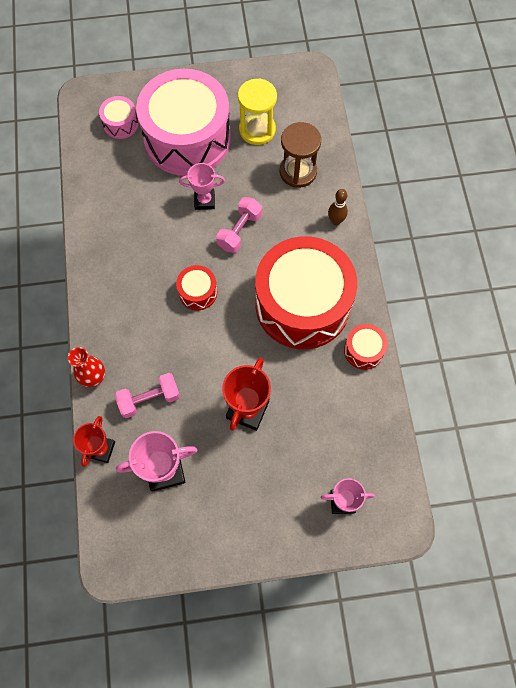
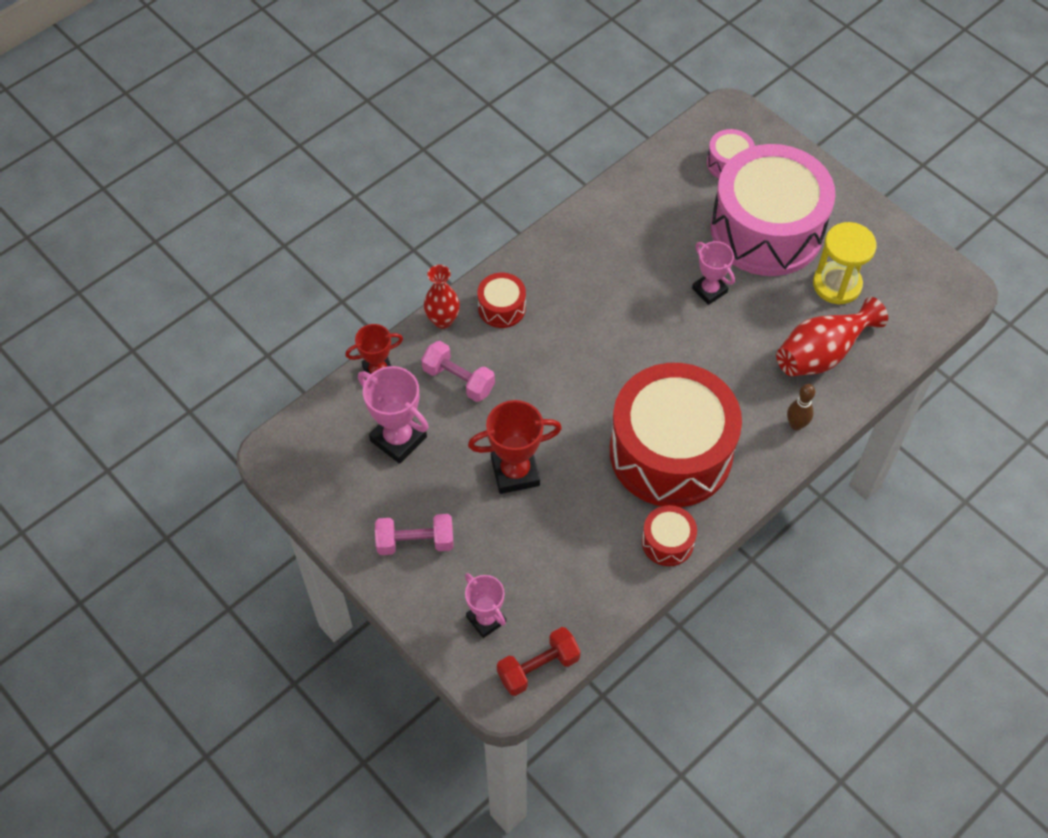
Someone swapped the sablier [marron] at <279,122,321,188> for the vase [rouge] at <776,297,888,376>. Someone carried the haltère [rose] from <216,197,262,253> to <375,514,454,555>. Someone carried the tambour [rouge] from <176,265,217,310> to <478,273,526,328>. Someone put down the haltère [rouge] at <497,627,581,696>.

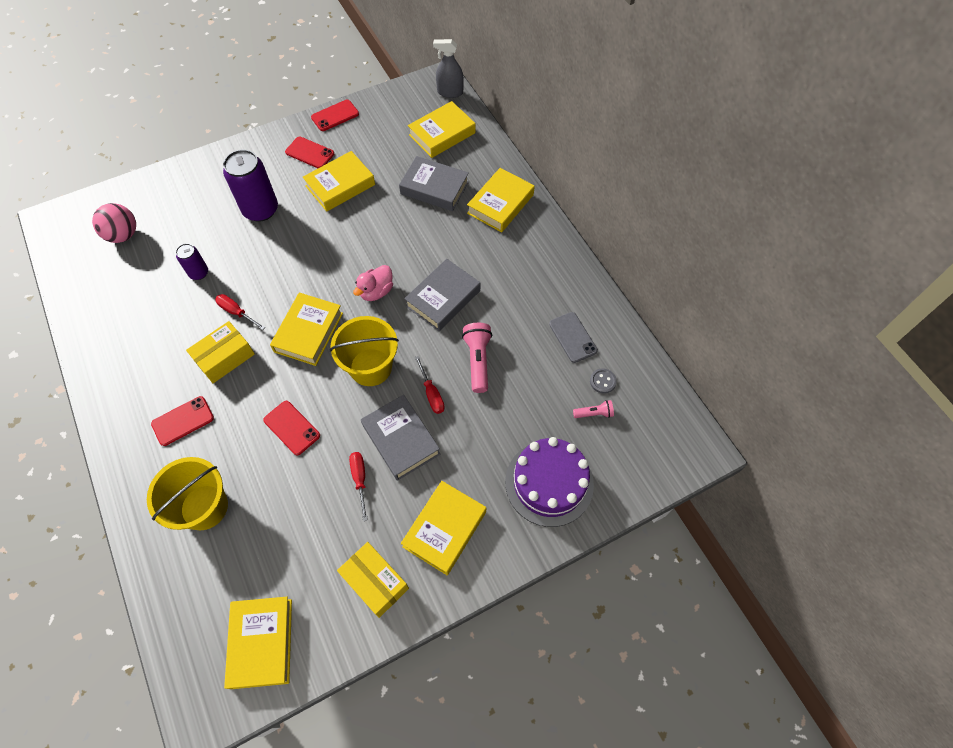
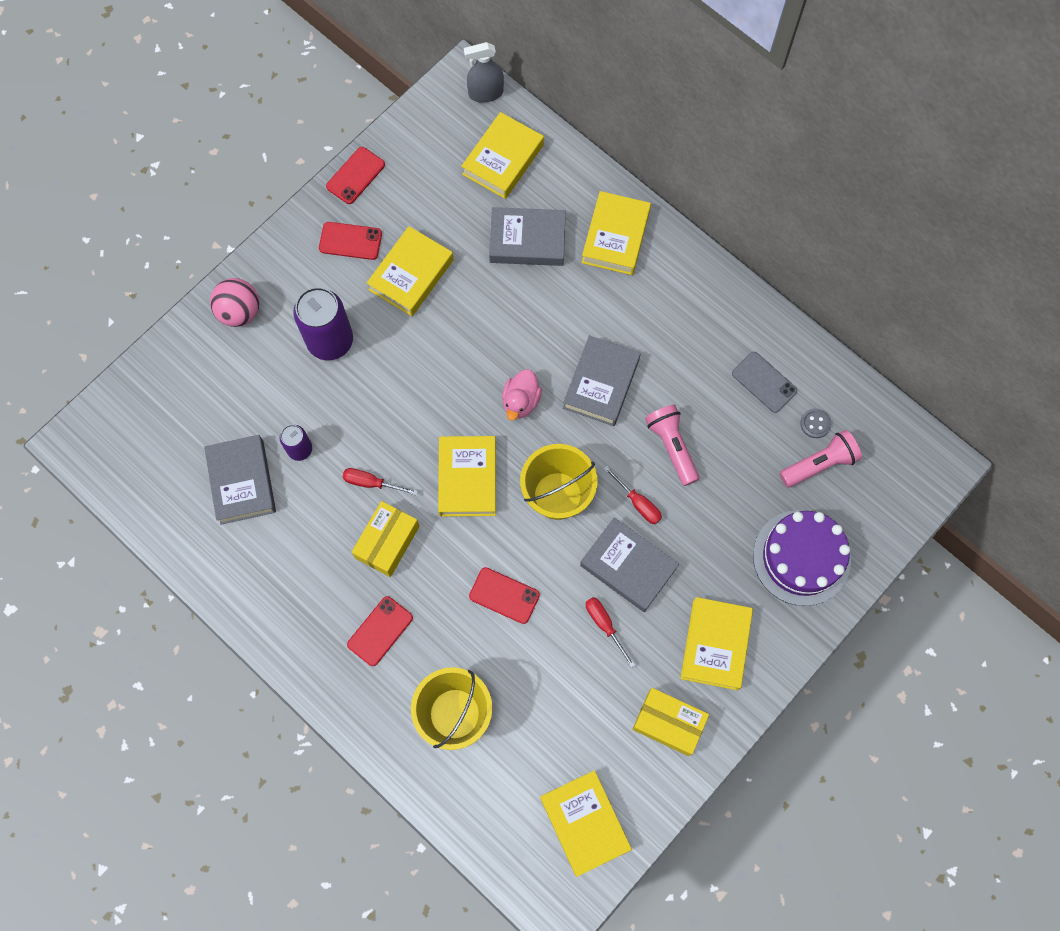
Someone carried the balle [rose] from <92,203,136,243> to <210,278,259,327>. Someone scaled the lampe de poche [rose] at <573,400,614,418> by 1.78. Someone put down the livre [gris] at <204,435,276,525>.

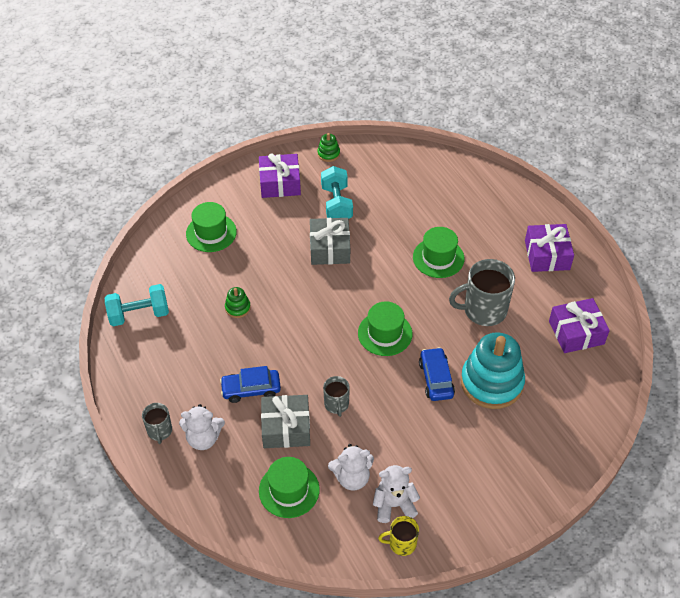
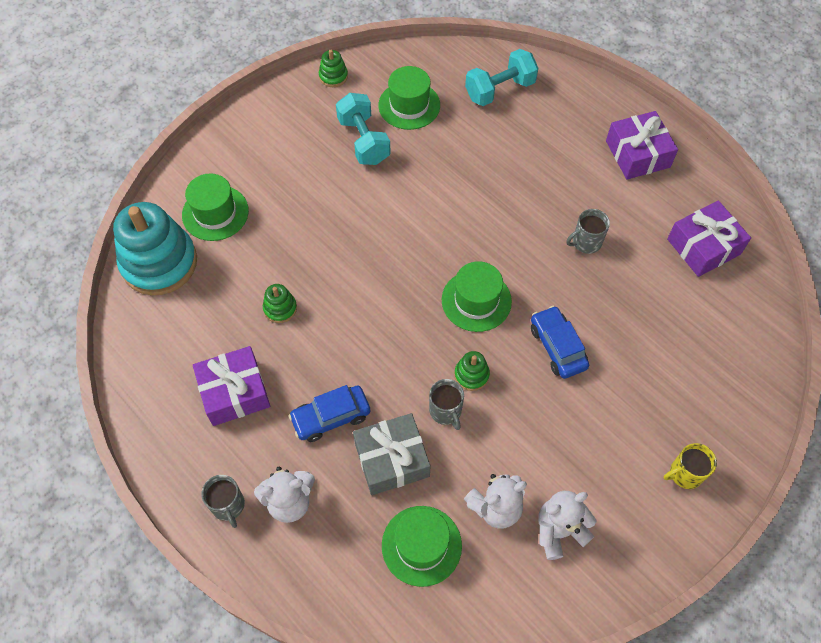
Someone carried the cadeau [violet] from <259,153,301,198> to <193,346,270,426>. Someone took away the cadeau [gris] at <310,218,350,265>. Someone carried the chapeau [vert] from <413,227,465,278> to <378,66,440,130>. Someone scaled the tasse [gris] at <449,259,515,326> by 0.54. Someone carried the haltère [turquoise] from <105,284,169,326> to <465,49,538,106>. Someone carried the jouet à empiler [turquoise] from <461,332,525,409> to <113,202,197,295>. Someone carried the tasse [jaune] from <378,516,419,556> to <664,443,717,489>. Someone put down the jouet à empiler [vert] at <454,351,490,391>.

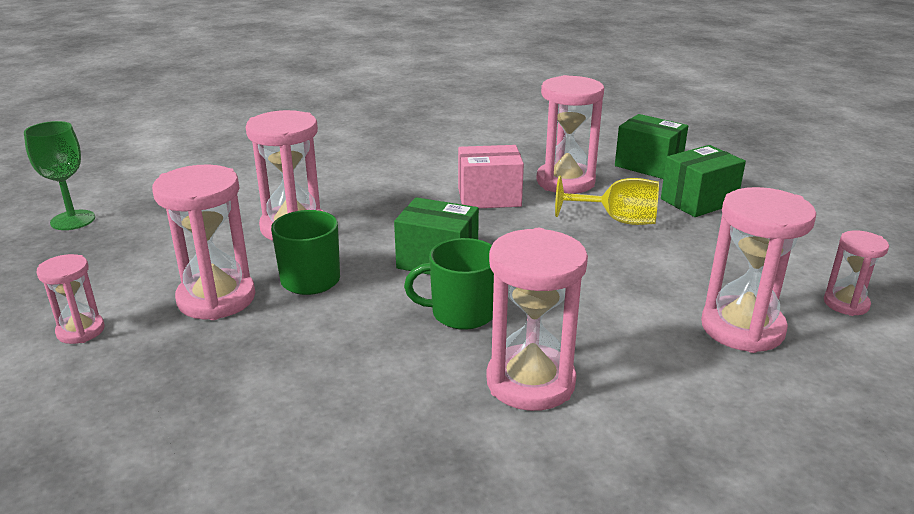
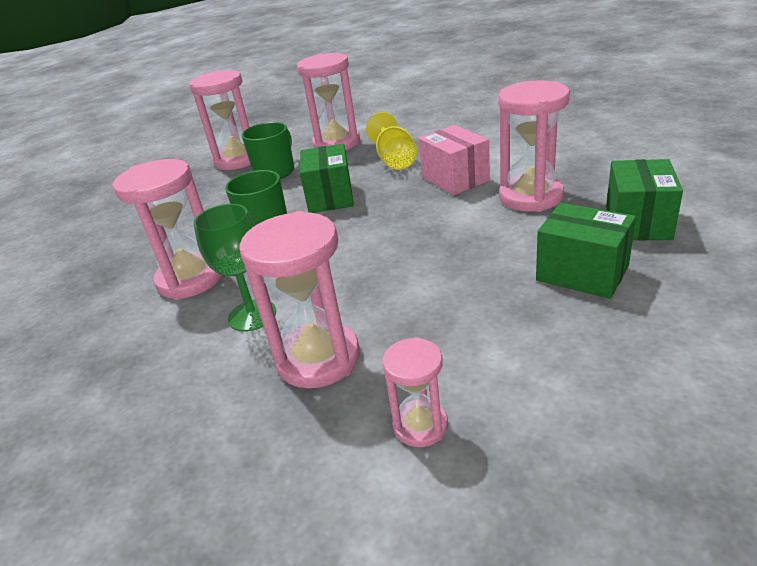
Someone carried the verre à pied [vert] from <24,121,95,230> to <193,204,276,332>. Someone carried the verre à pied [jaune] from <555,176,659,225> to <366,112,417,170>. Someone took away the sablier [rose] at <36,254,104,344>.

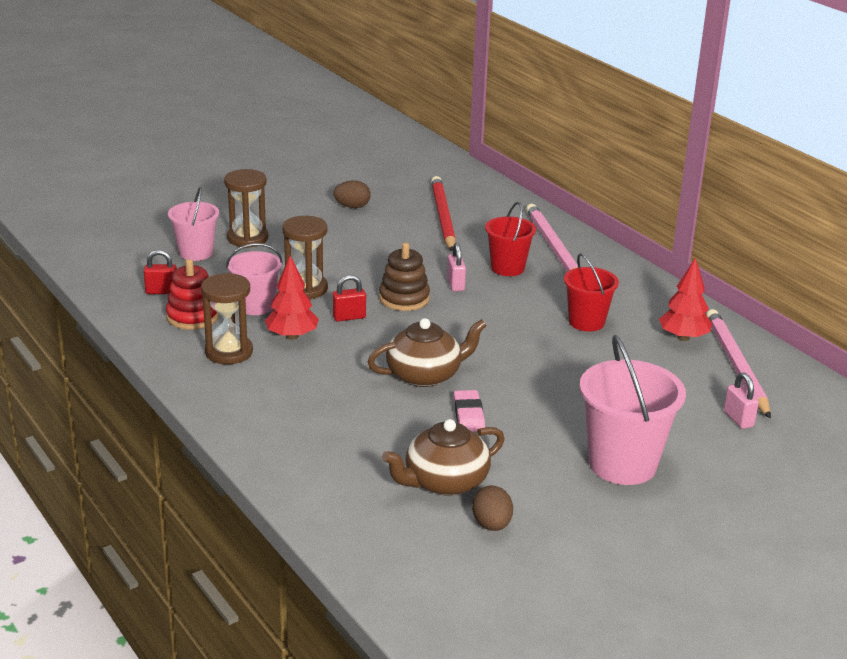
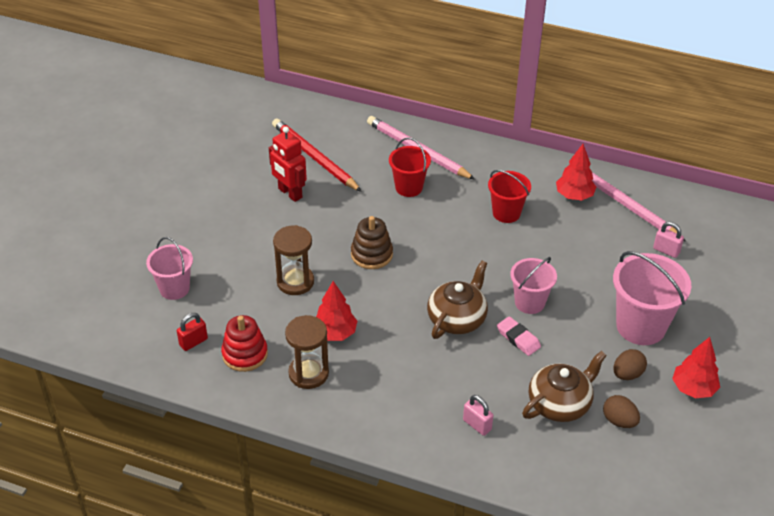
Someone took away the sablier [marron] at <224,169,268,248>. Someone carried the œuf [marron] from <333,180,371,208> to <613,349,647,380>. Someone carried the seau [rose] from <226,243,283,315> to <510,257,557,314>. Someone carried the cadenas [rose] from <447,243,466,291> to <463,395,493,436>. Someone took away the cadenas [rouge] at <332,275,366,321>. Someone rotated the théière [marron] at <382,419,505,496> by 150 degrees counterclockwise. Someone put down the robot [rouge] at <269,127,307,202>. Someone put down the arbre [rouge] at <672,337,720,398>.

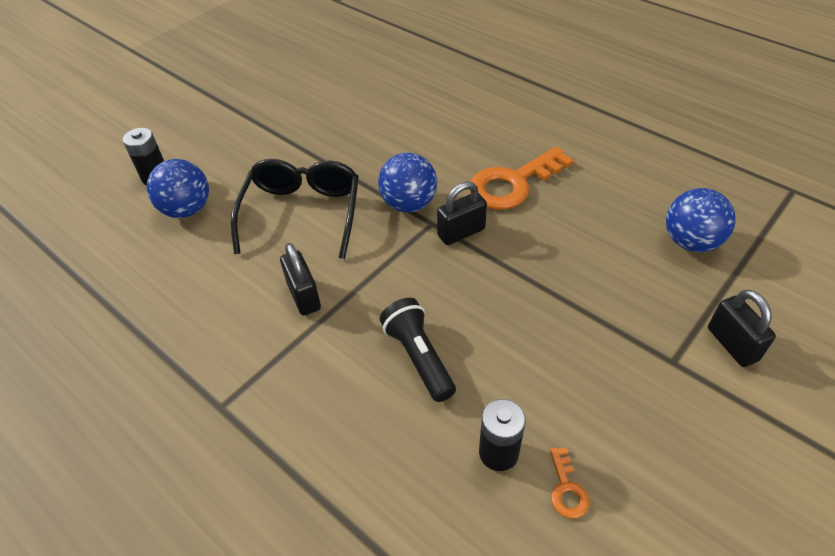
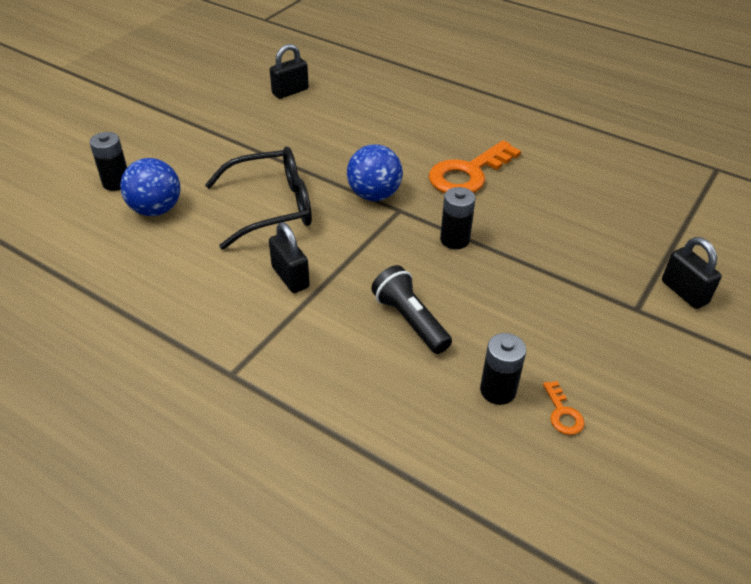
Someone rotated the lunettes [noir] at <231,159,359,259> by 75 degrees clockwise. Someone carried the cadenas [noir] from <437,181,487,245> to <270,44,309,99>. Someone took away the balle [bleu] at <666,188,735,252>. Someone put down the pile [noir] at <440,187,475,249>.

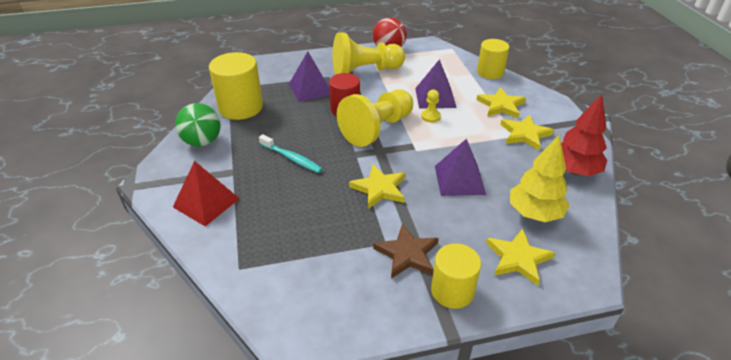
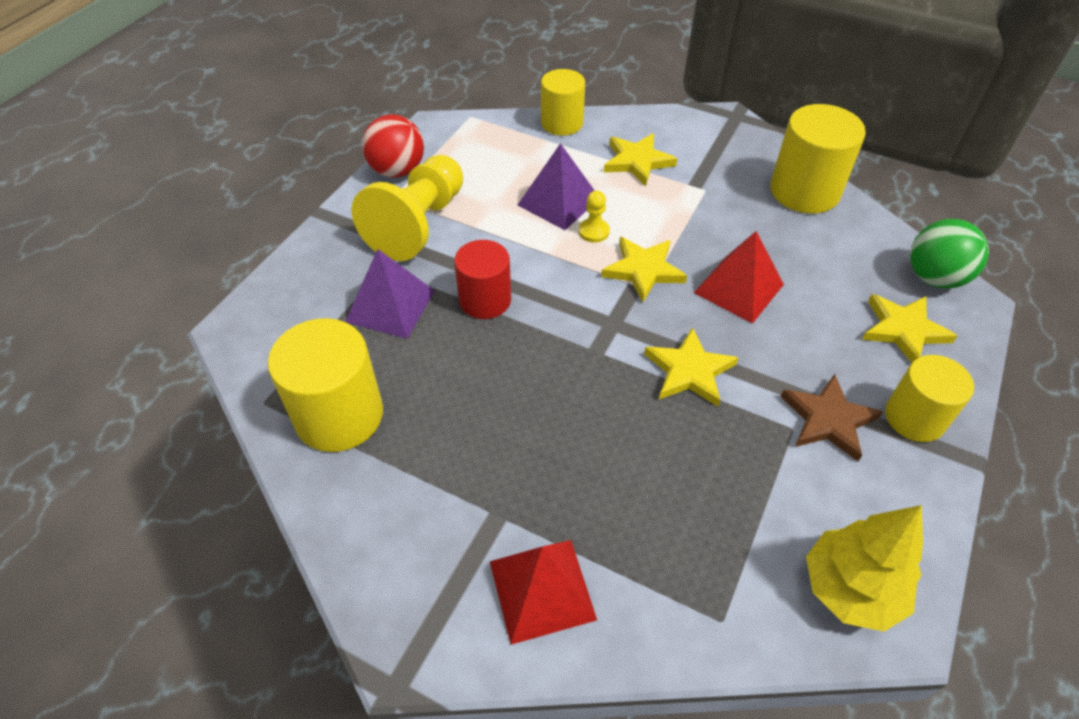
Someone took away the pion [jaune] at <337,89,413,147>. Someone swapped the arbre [rouge] at <561,94,607,176> for the cylindre [jaune] at <770,104,866,214>. Someone carried the balle [vert] from <175,103,220,147> to <910,219,989,289>. Someone carried the étoile [jaune] from <500,115,554,151> to <601,237,687,302>. Someone took away the brosse à dents [turquoise] at <259,134,323,173>. Someone carried the arbre [jaune] from <510,135,570,222> to <806,505,923,632>. Someone repainted the pyramide [violet] at <435,138,486,196>, which became the pyramide [rouge] at <694,231,784,324>.

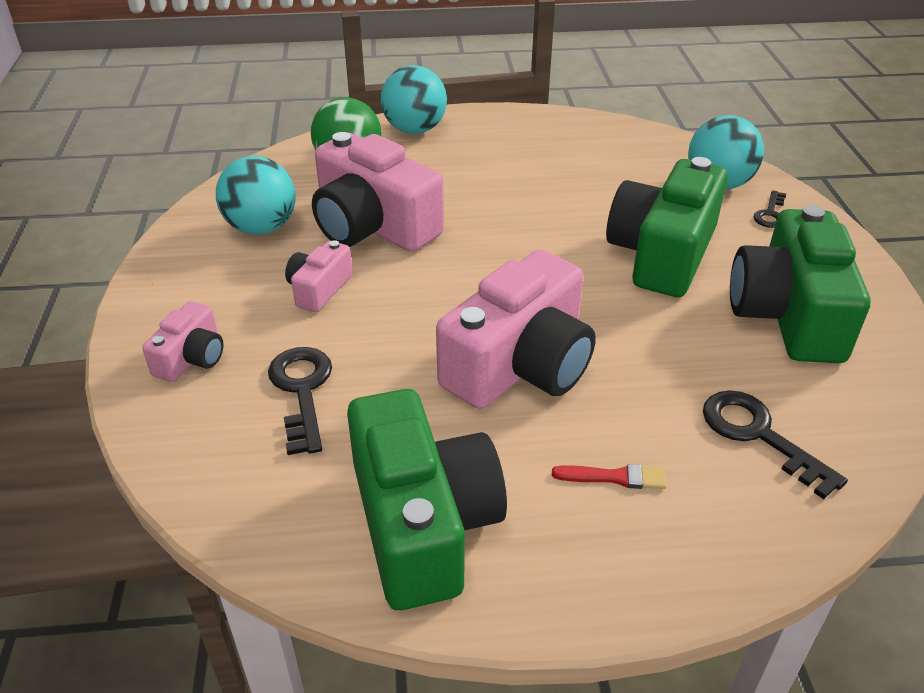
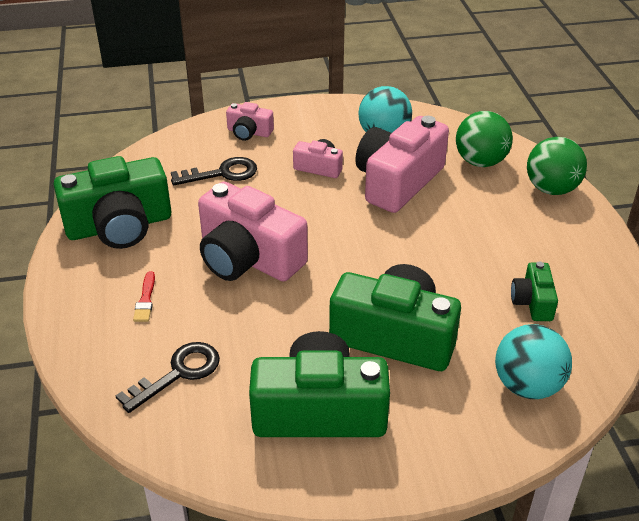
Someone repainted the balle [turquoise] at <381,65,447,134>, which became the balle [vert] at <527,137,587,195>. Someone took away the clé [noir] at <754,190,786,228>. Someone put down the appareil photo [vert] at <511,261,558,321>.

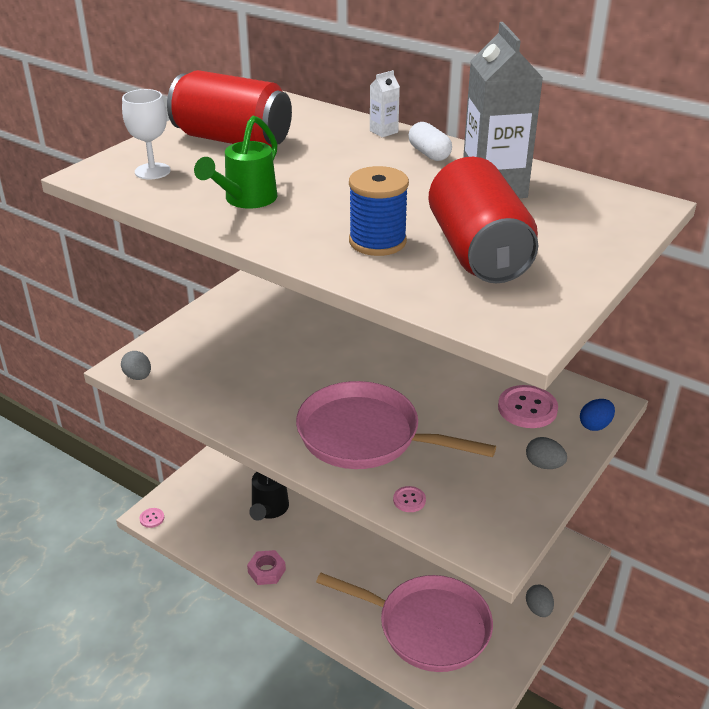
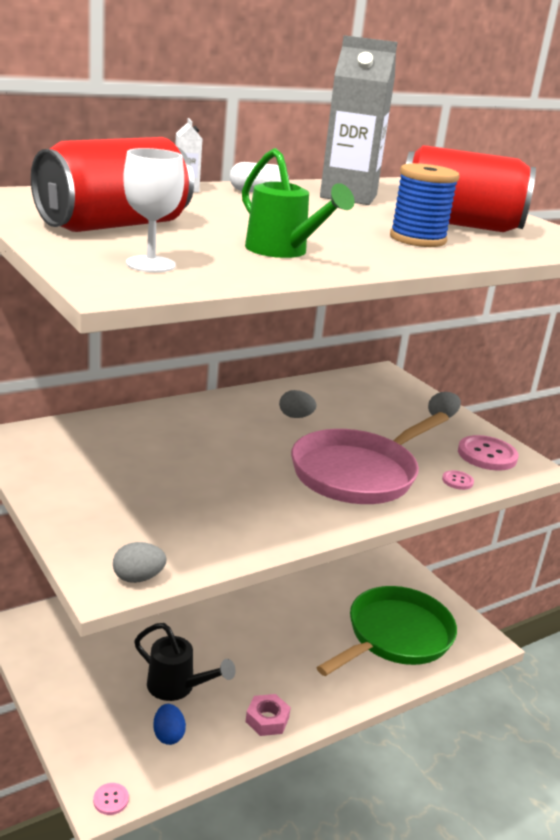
Someone carried the bouton [rose] from <498,385,558,428> to <458,435,518,471>. Someone carried the œuf [bleu] from <580,399,615,431> to <153,704,186,745>. Someone repainted the poêle [rose] at <316,573,493,672>, which became the poêle [vert] at <317,586,457,676>. Someone carried the œuf [gris] from <526,585,554,617> to <279,390,316,418>.

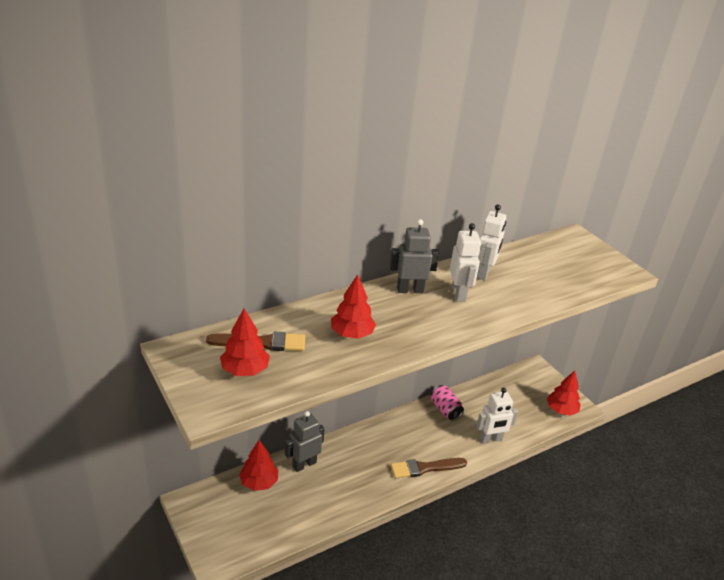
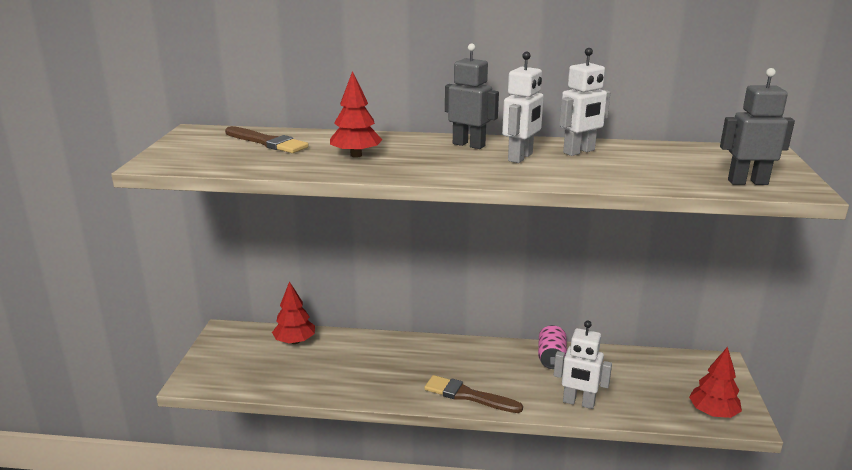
Someone took away the arbre [rouge] at <220,308,270,376>. Someone carried the robot [gris] from <285,411,325,472> to <720,68,795,185>.

